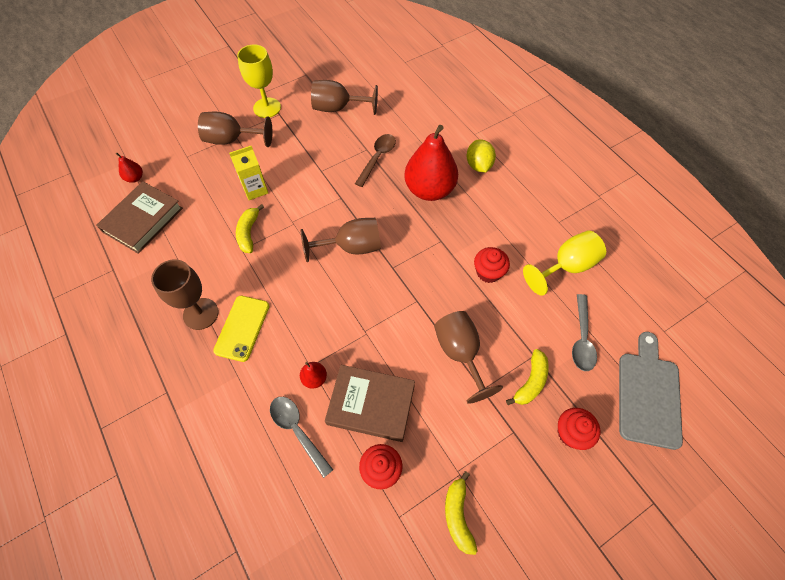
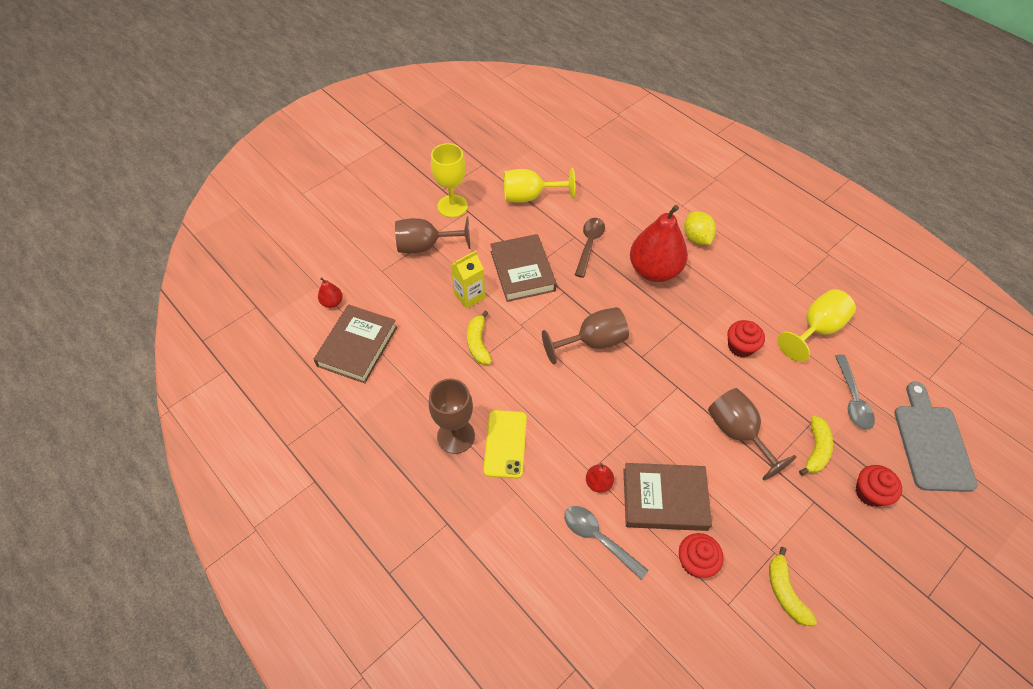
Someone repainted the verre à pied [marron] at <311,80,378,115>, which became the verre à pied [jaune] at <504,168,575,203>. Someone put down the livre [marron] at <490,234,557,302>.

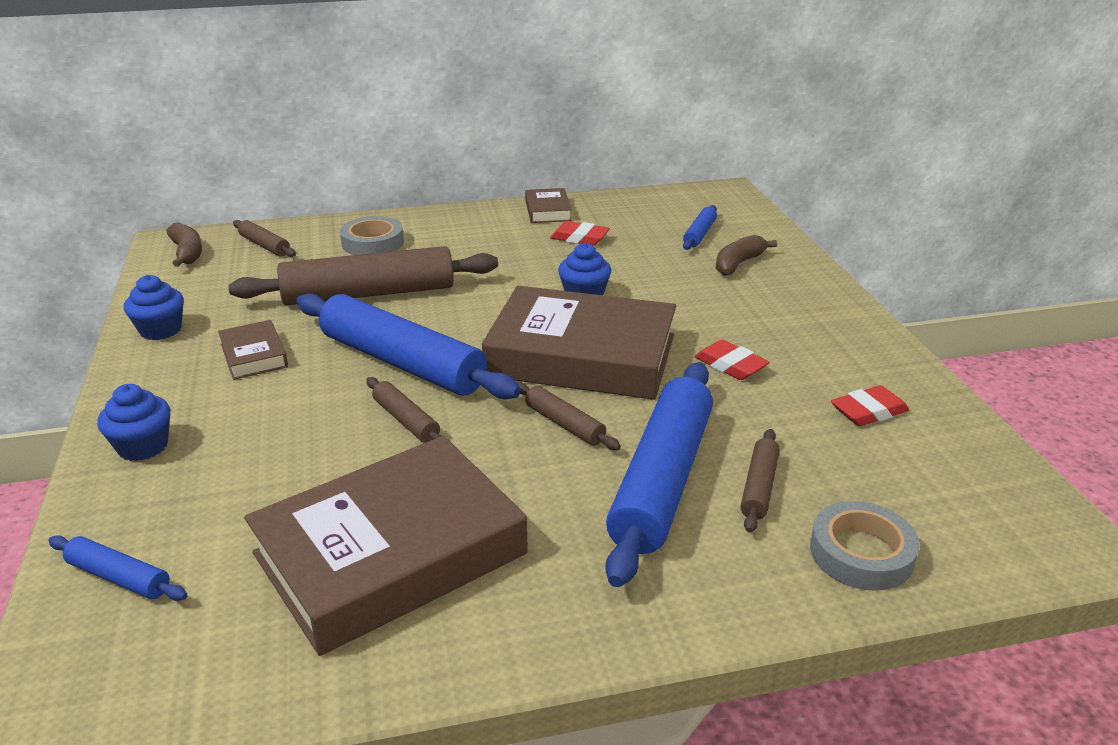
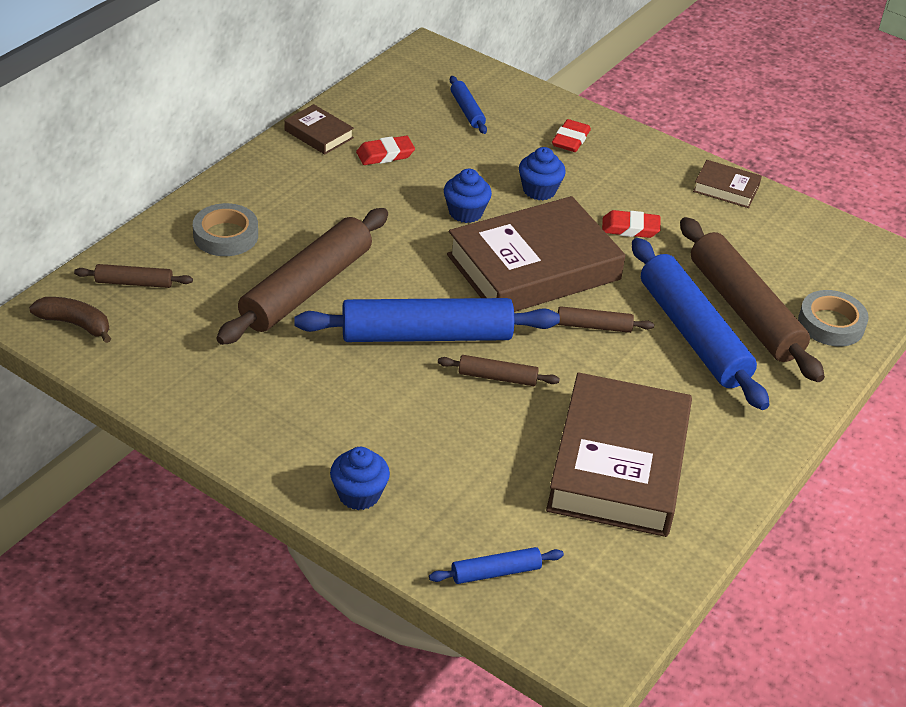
Someone took away the banane [marron] at <716,235,777,276>. Someone carried the muffin [bleu] from <124,275,184,340> to <519,147,566,200>. Someone carried the livre [marron] from <218,320,288,380> to <693,160,762,208>. Someone carried the gomme [rouge] from <831,385,909,426> to <552,119,591,152>. Someone scaled the rouleau à pâtisserie [marron] at <740,429,780,533> by 2.20.

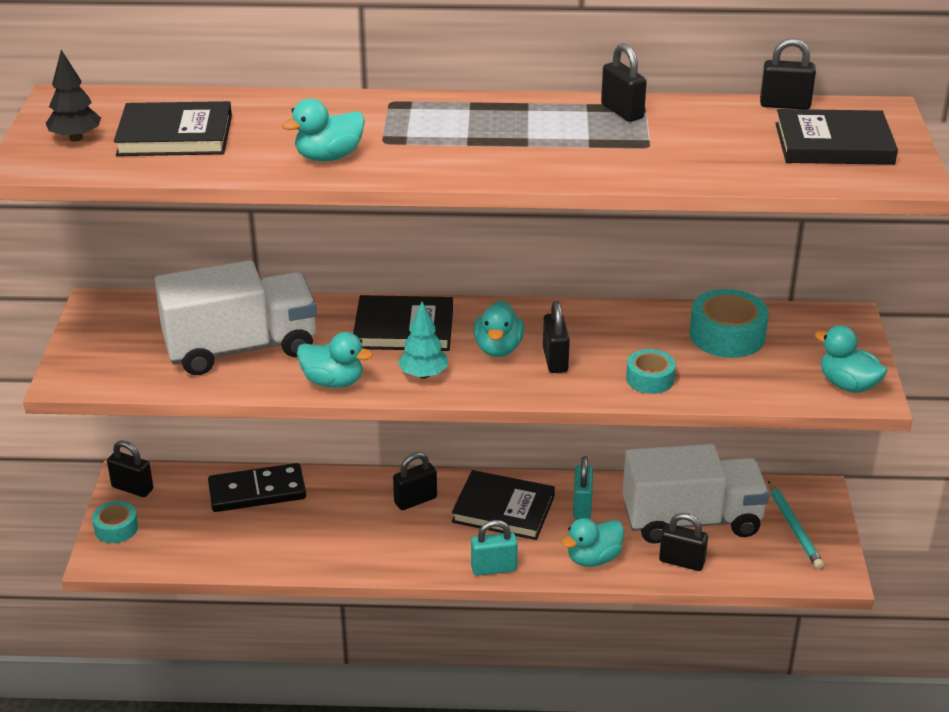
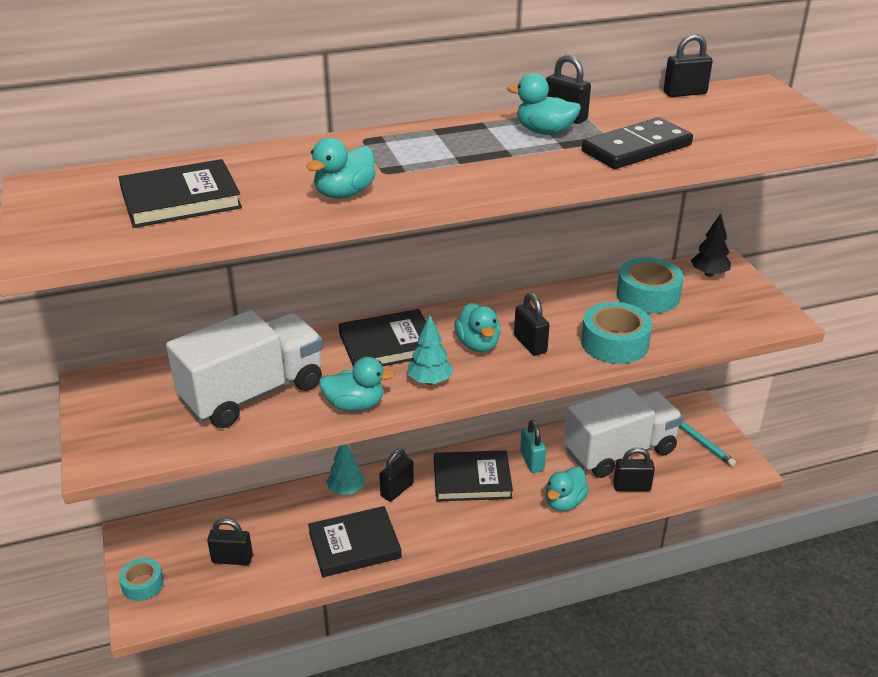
Someone carried the arbre [noir] from <46,50,101,141> to <691,213,731,277>. Someone carried the livre [noir] from <775,109,898,165> to <308,506,402,577>. Someone carried the canard [turquoise] from <815,325,887,393> to <507,73,581,135>. Someone scaled the ruban adhésif [turquoise] at <626,349,676,394> by 1.63. Someone carried the cadenas [noir] from <107,441,153,497> to <207,518,253,565>. Someone carried the domino [noir] from <208,463,306,512> to <582,117,693,169>. Someone took away the cadenas [turquoise] at <471,520,518,576>. Someone put down the arbre [turquoise] at <326,444,365,495>.

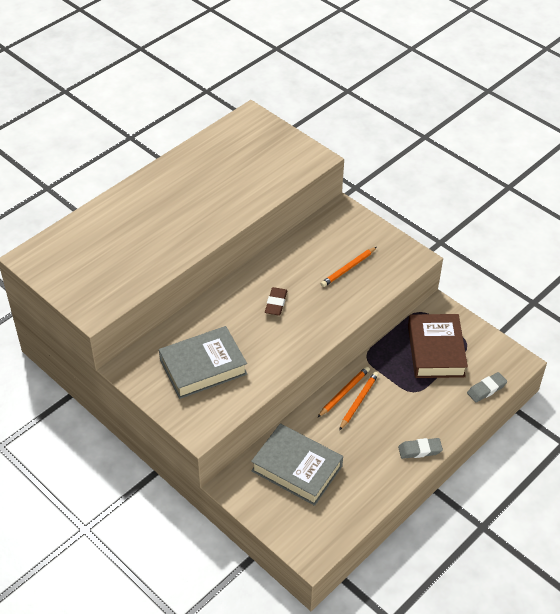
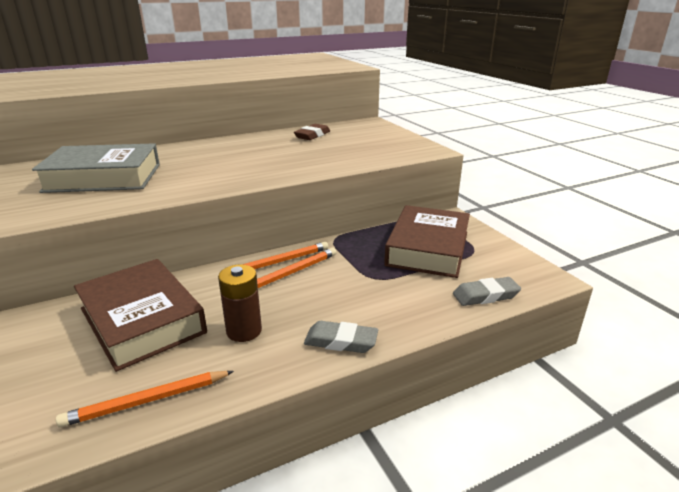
Someone carried the crayon [orange] from <321,247,377,287> to <56,371,234,427>. Someone carried the gomme [marron] from <265,287,287,316> to <294,124,330,140>. Someone repainted the livre [gris] at <251,424,343,506>, which became the livre [marron] at <74,259,207,372>. Someone put down the pile [marron] at <218,265,262,342>.

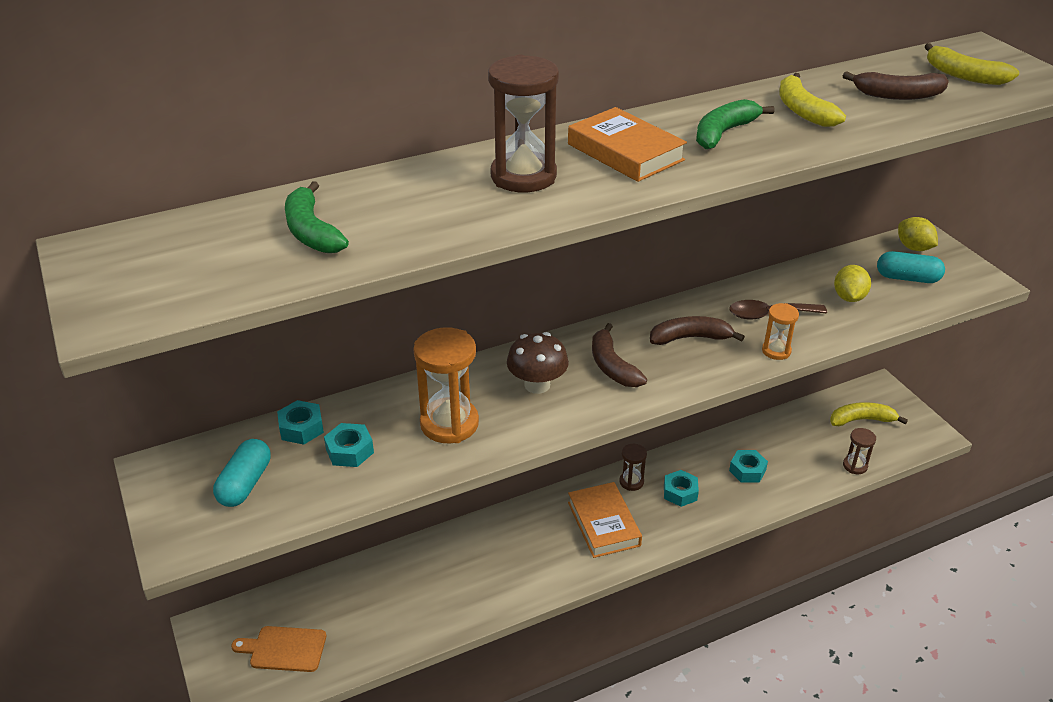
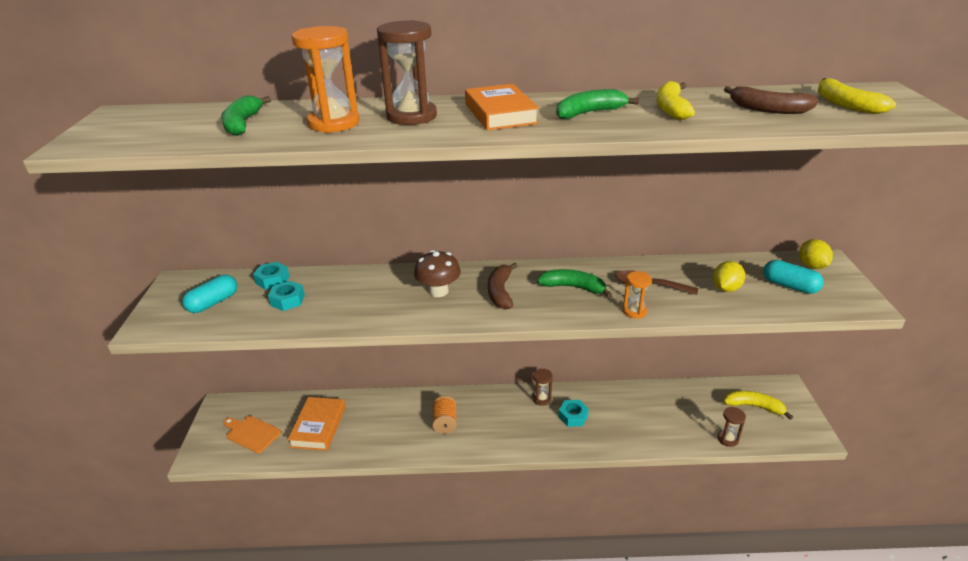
Someone repainted the banane [marron] at <650,316,745,345>, which became the banane [vert] at <537,269,612,298>. Someone carried the sablier [orange] from <413,327,479,443> to <292,26,360,133>. Someone took away the écrou [turquoise] at <729,450,768,483>. Someone carried the livre [orange] from <568,482,642,558> to <288,397,346,451>. Someone put down the bobine [orange] at <432,395,457,434>.

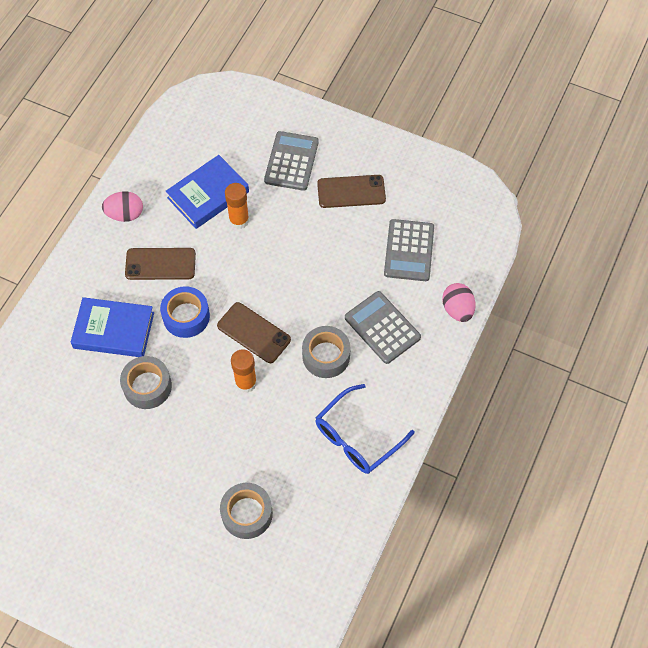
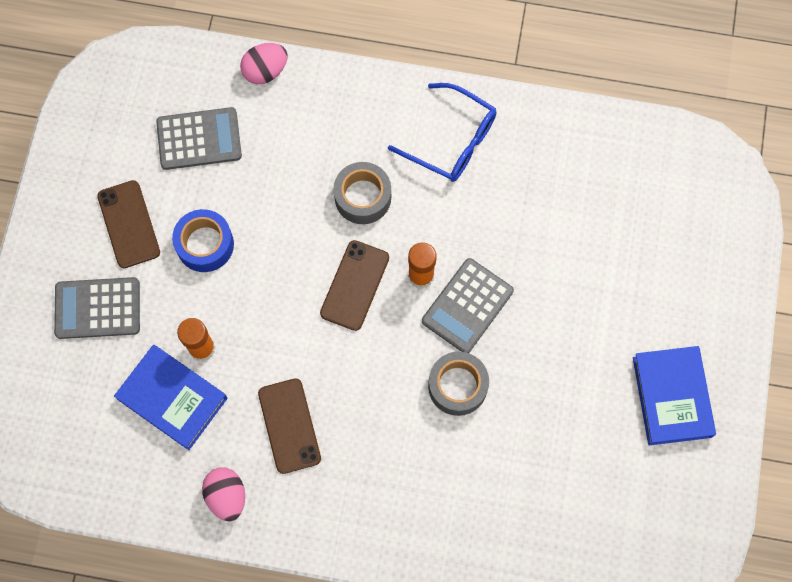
Someone carried the ruban adhésif [bleu] from <160,286,210,338> to <172,209,234,272>. Someone carried the calculatrice [gris] from <345,291,421,364> to <422,258,514,353>. Someone carried the livre [bleu] from <71,297,154,357> to <633,346,716,445>. Someone took away the ruban adhésif [gris] at <220,483,273,539>.

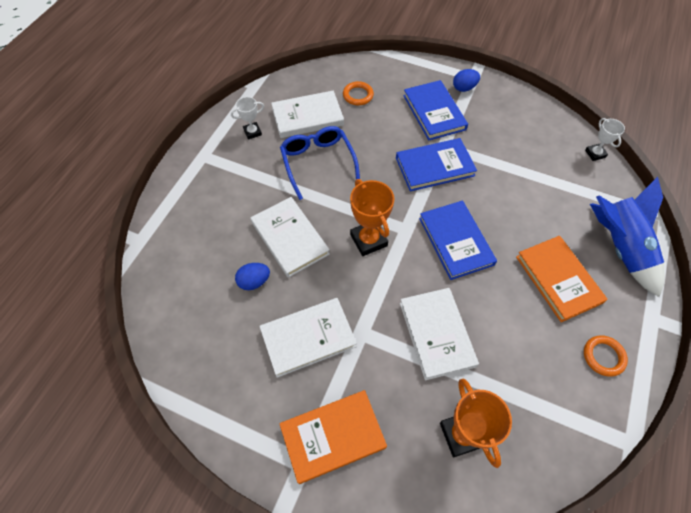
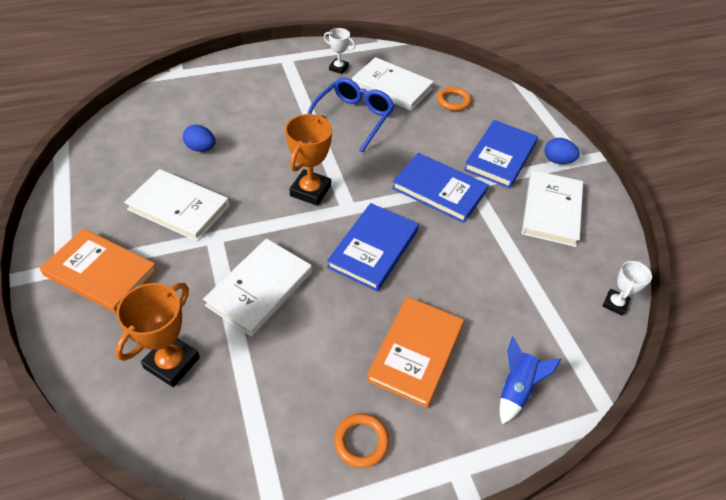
Someone scaled the fusée [bleu] at <590,177,665,297> by 0.54. Someone carried the livre [blanc] from <250,197,330,278> to <522,170,583,247>.

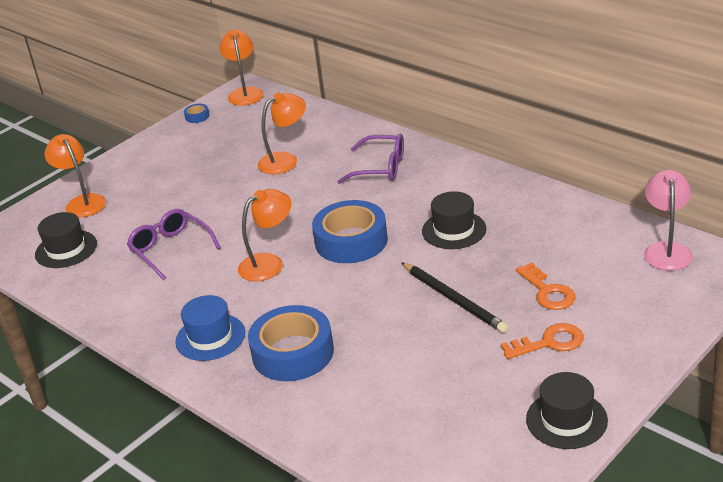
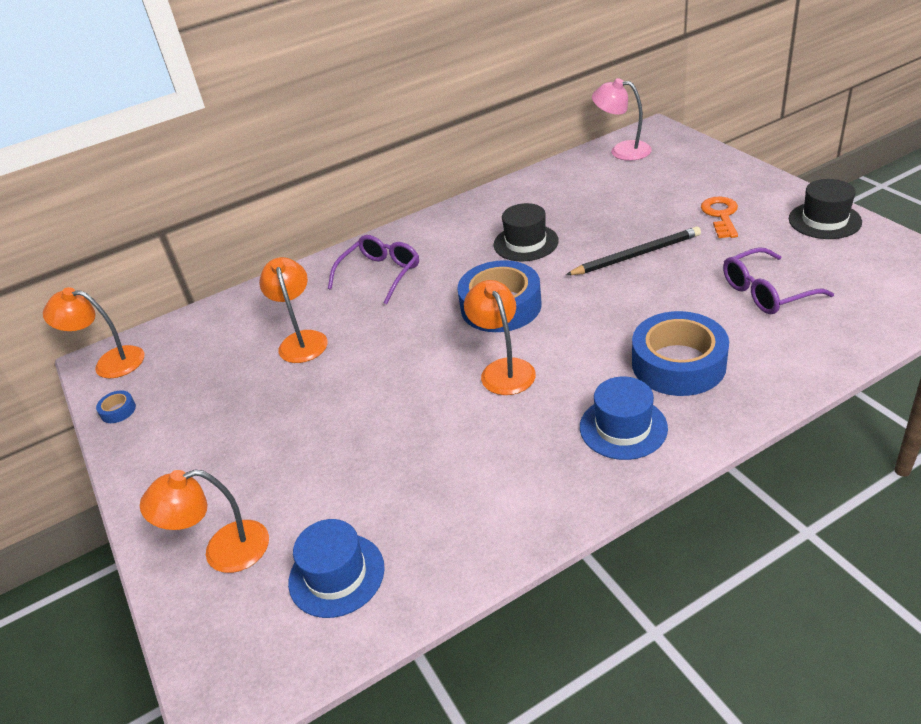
Someone carried the lunettes [violet] from <127,209,221,280> to <723,247,834,314>. Someone repainted the chapeau [noir] at <35,212,97,268>, which became the chapeau [bleu] at <288,519,385,618>. Someone took away the clé [orange] at <516,262,576,310>.

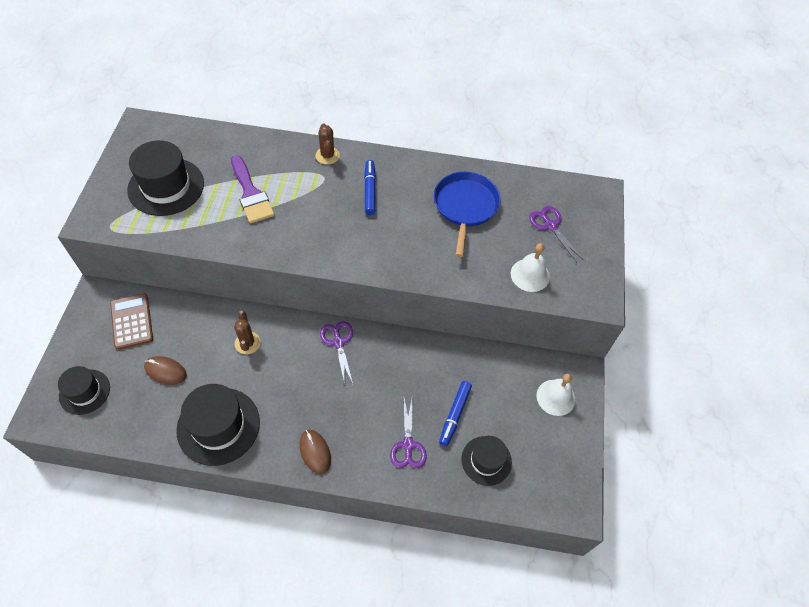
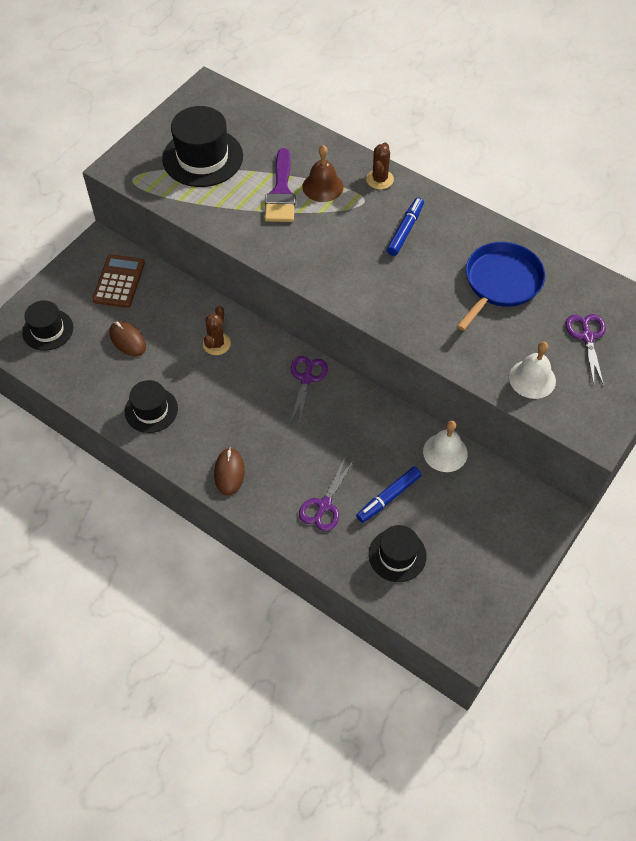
Someone carried the cloche [blanc] from <537,374,575,416> to <423,421,468,472>. Someone scaled the chapeau [noir] at <176,384,260,466> by 0.61. Someone put down the cloche [marron] at <302,145,343,202>.

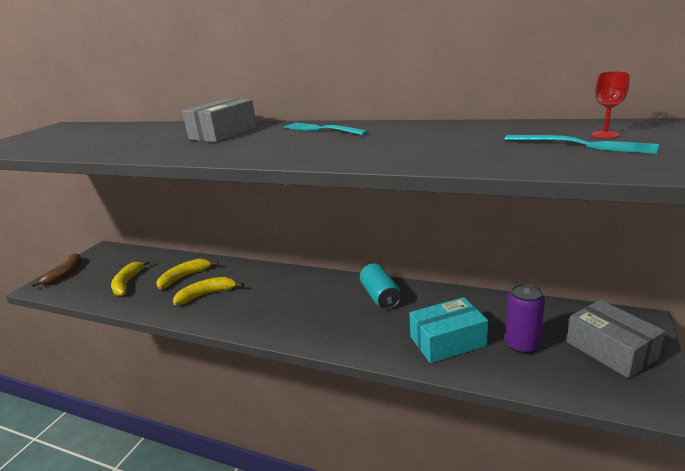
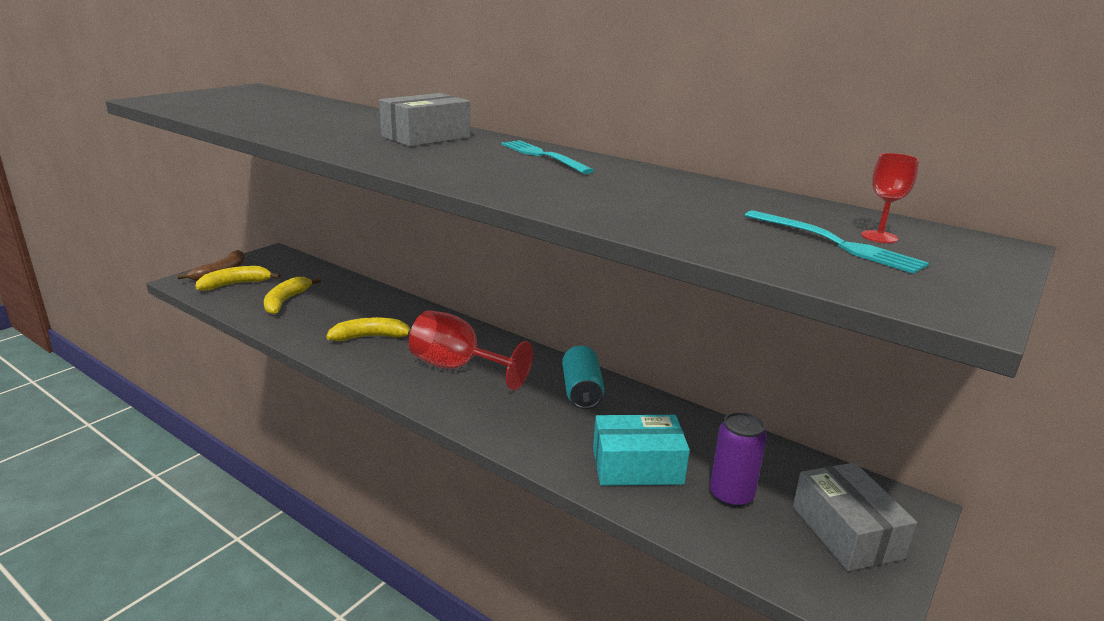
Someone carried the banane [jaune] from <156,259,218,289> to <195,266,280,291>. Someone put down the verre à pied [rouge] at <409,310,533,390>.

